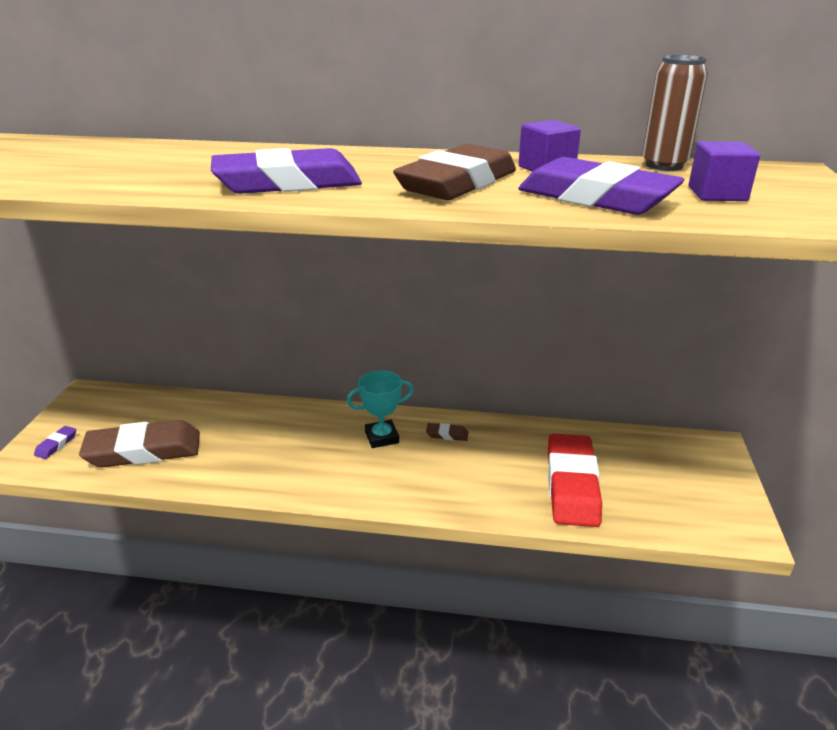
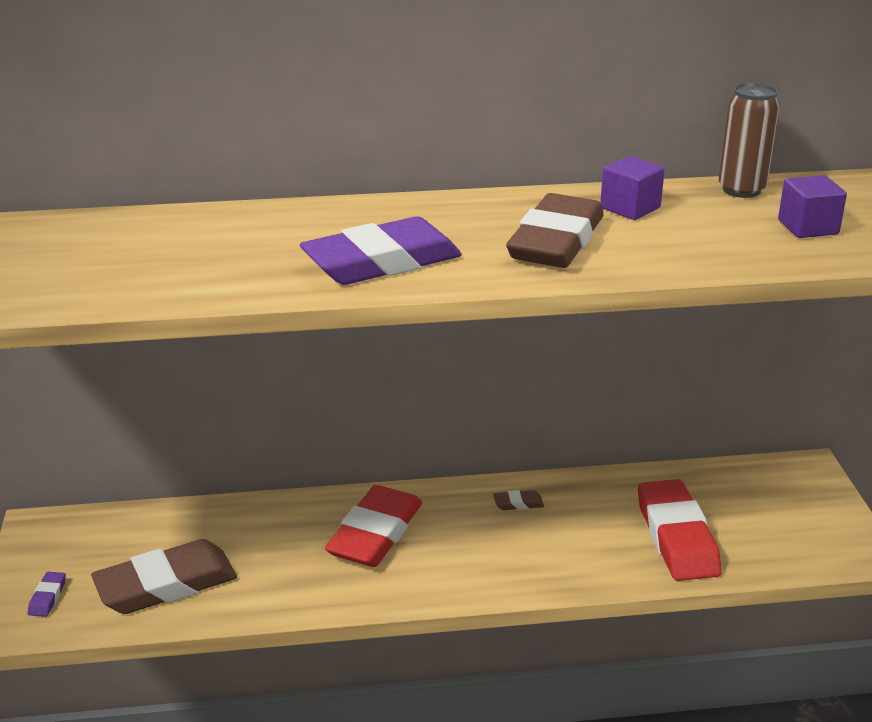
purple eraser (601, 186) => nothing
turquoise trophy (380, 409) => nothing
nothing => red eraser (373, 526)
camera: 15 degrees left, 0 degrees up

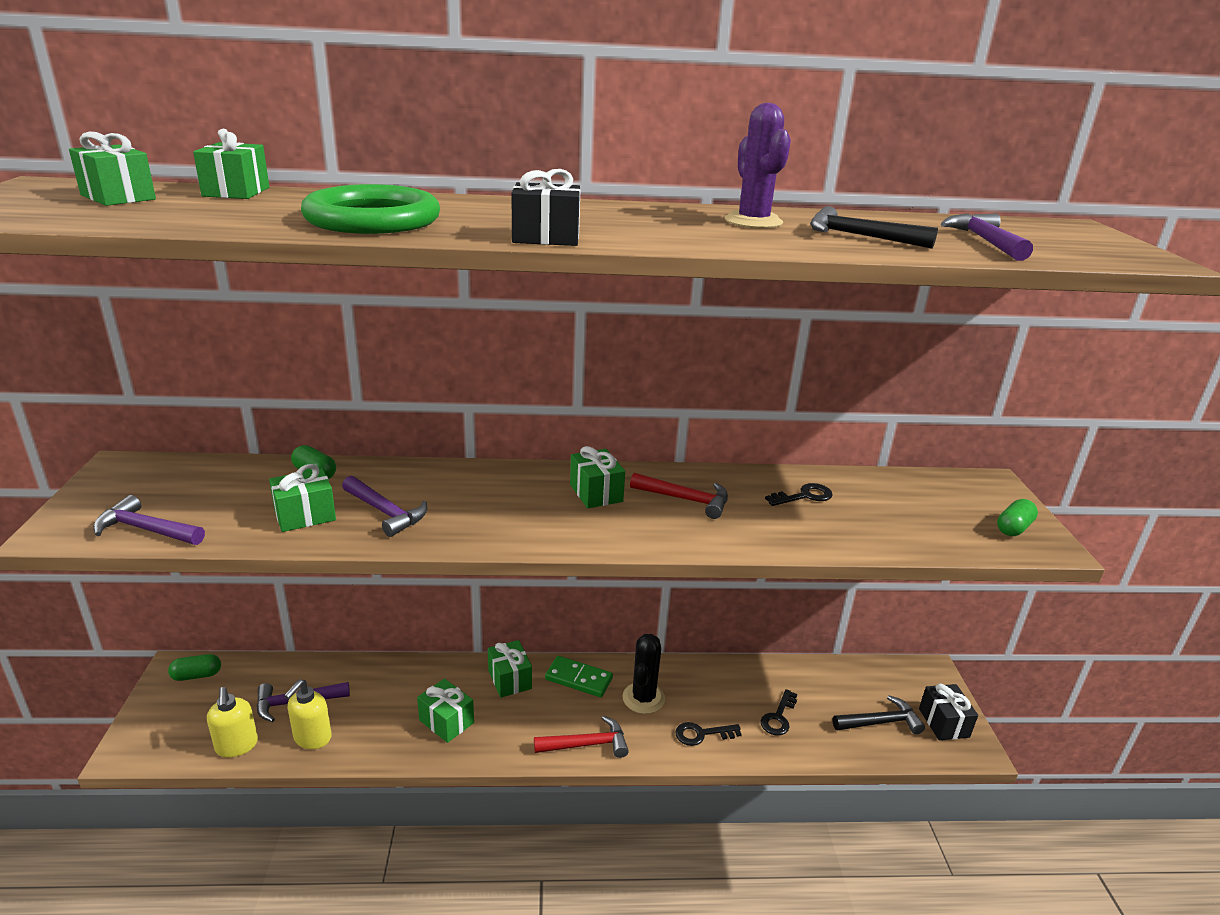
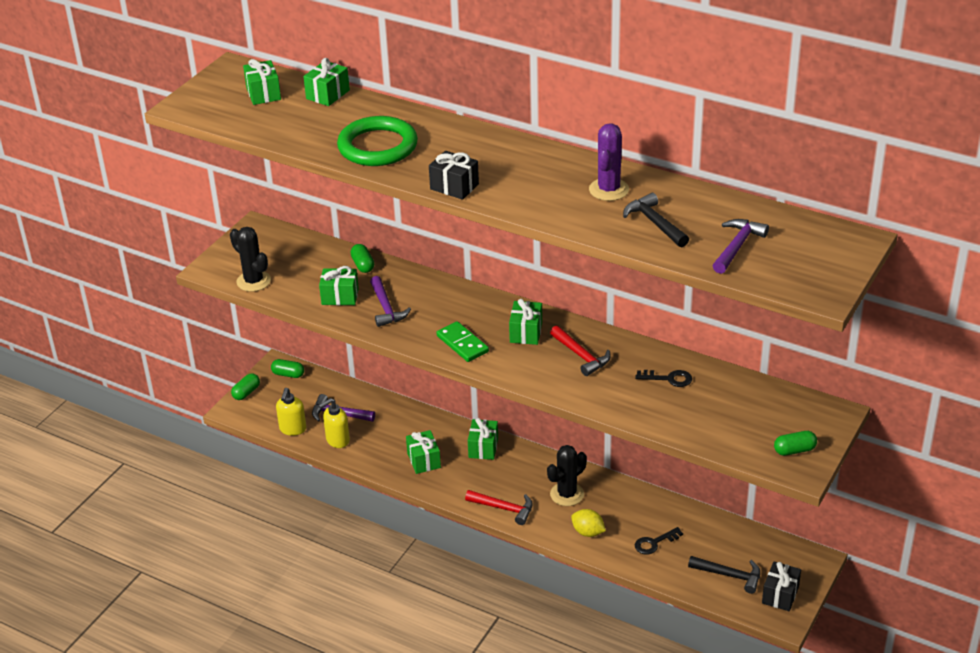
purple hammer (149, 520) => black cactus (250, 259)
green domino (579, 676) => green domino (463, 341), relocated
black key (708, 734) => yellow lemon (588, 523)
nothing => green capsule (245, 386)
camera: 35 degrees right, 10 degrees up

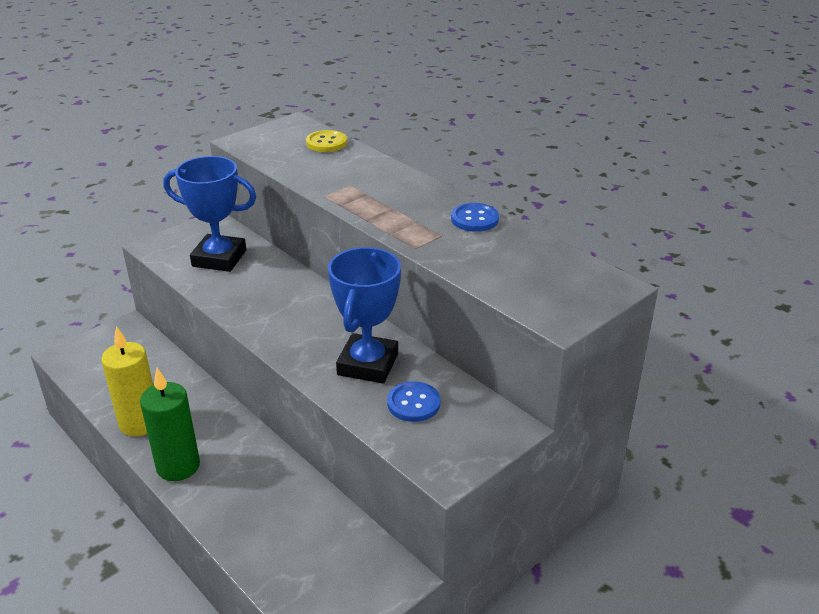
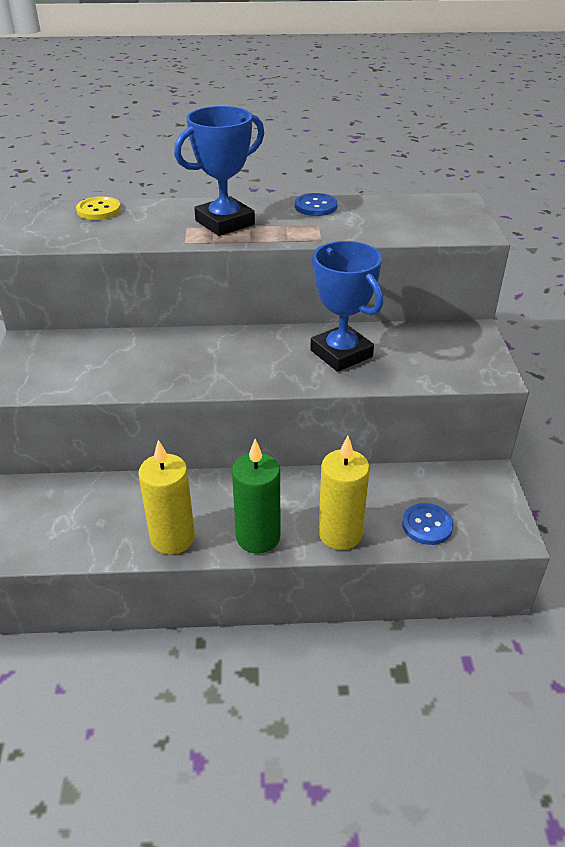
blue trophy (209, 214) => blue trophy (219, 171), relocated
blue button (413, 401) => blue button (427, 524), relocated
nothing => yellow candle (344, 493)
camera: 50 degrees left, 5 degrees up

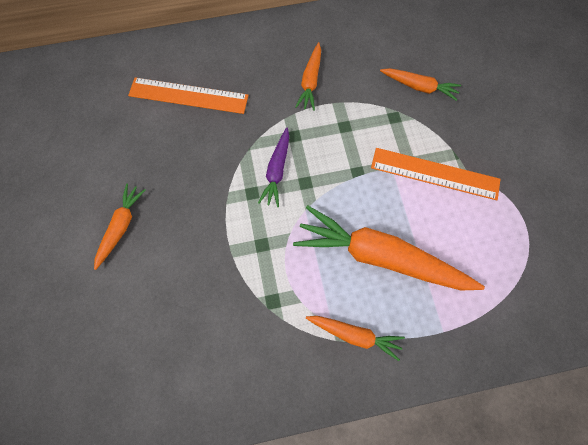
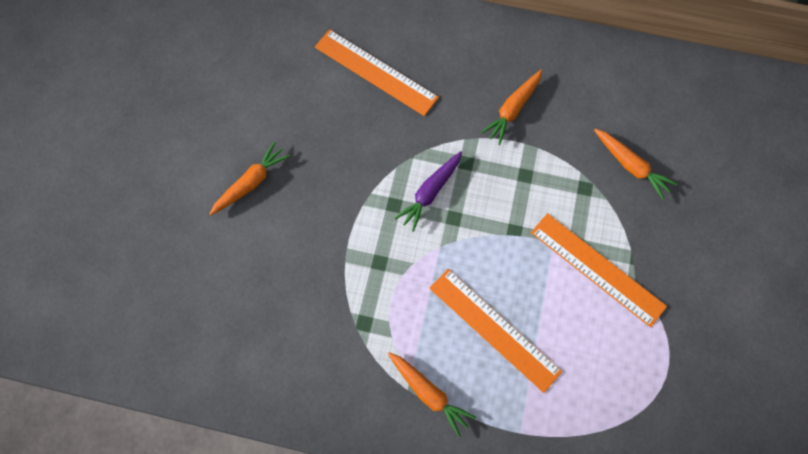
orange carrot (389, 247) => orange ruler (495, 331)
camera: 25 degrees right, 0 degrees up

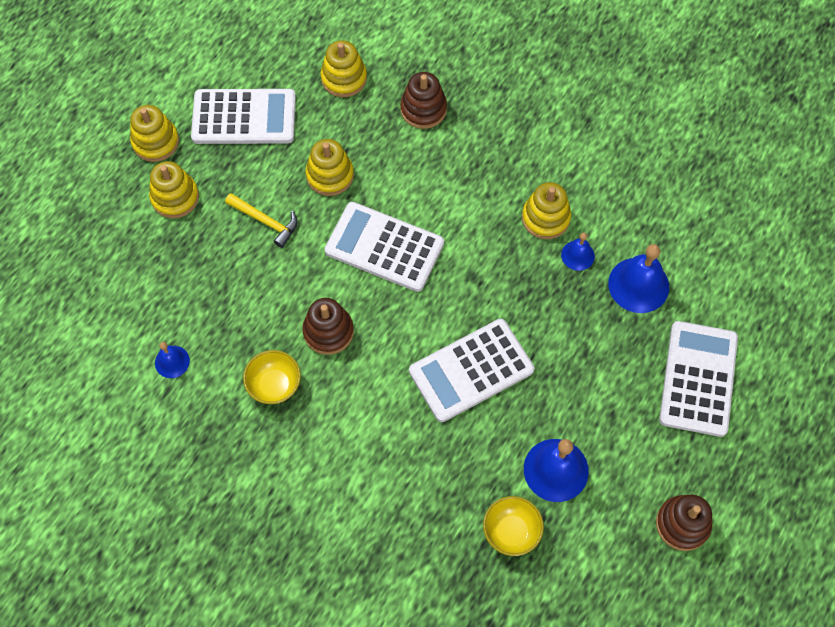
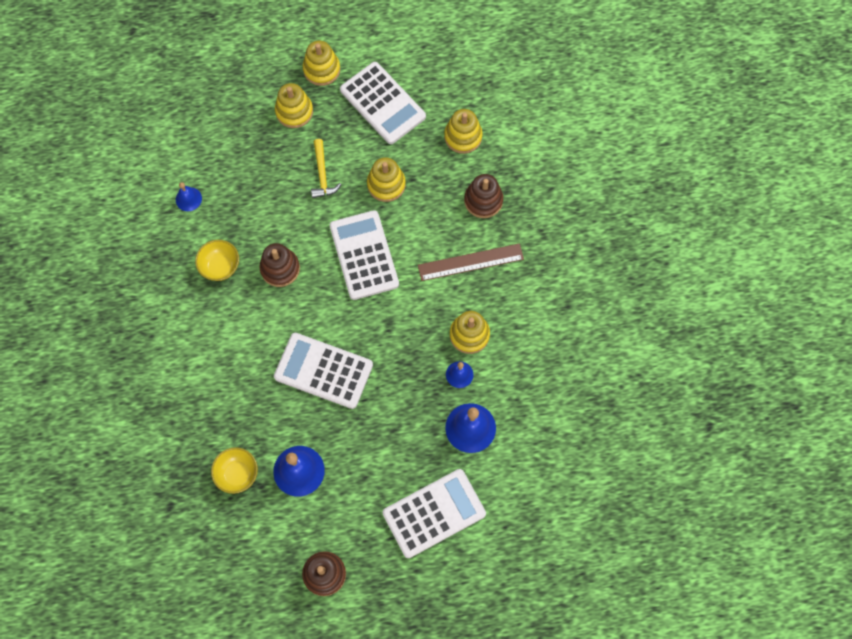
nothing => brown ruler (471, 262)
camera: 50 degrees right, 5 degrees up

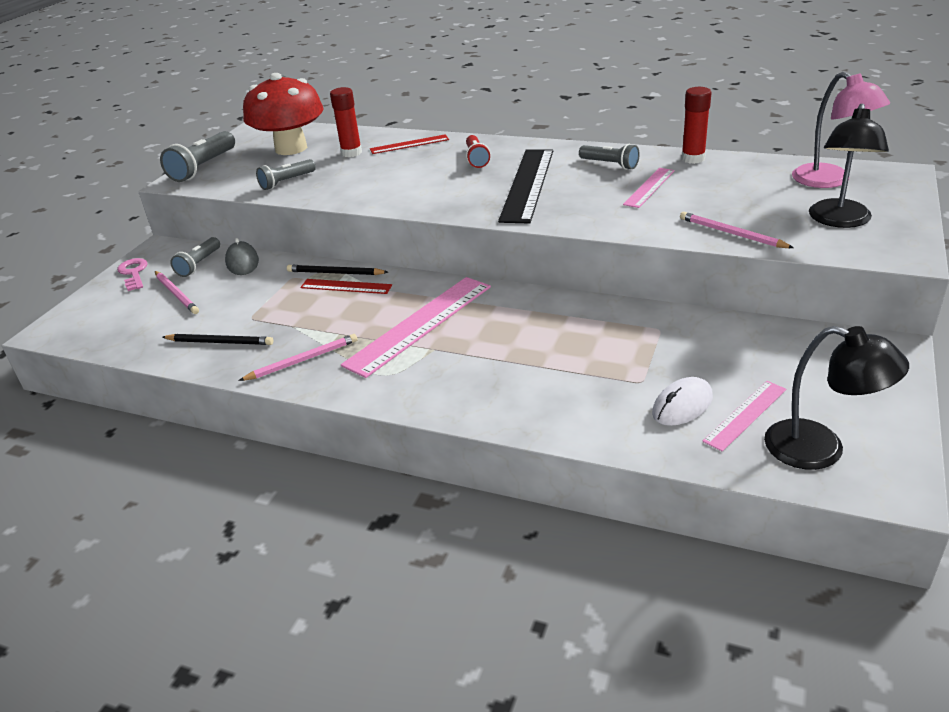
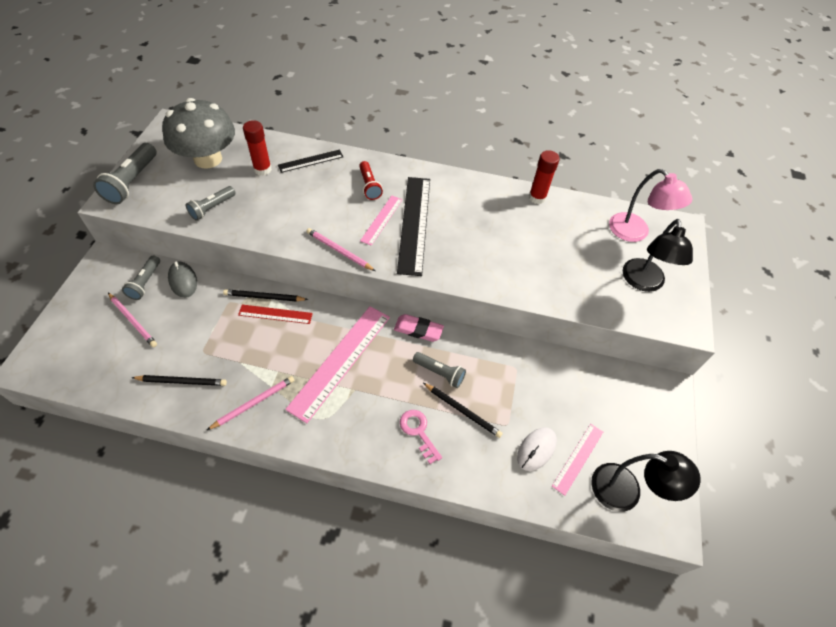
red mushroom (283, 114) => grey mushroom (198, 133)
red ruler (409, 144) => black ruler (310, 161)
grey flashlight (609, 157) => grey flashlight (439, 370), relocated
pink ruler (649, 188) => pink ruler (381, 220), relocated
pink pencil (737, 230) => pink pencil (340, 249), relocated
pink key (132, 274) => pink key (421, 437), relocated
nothing => pink eraser (419, 328)
nothing => black pencil (463, 410)
camera: 15 degrees left, 20 degrees up

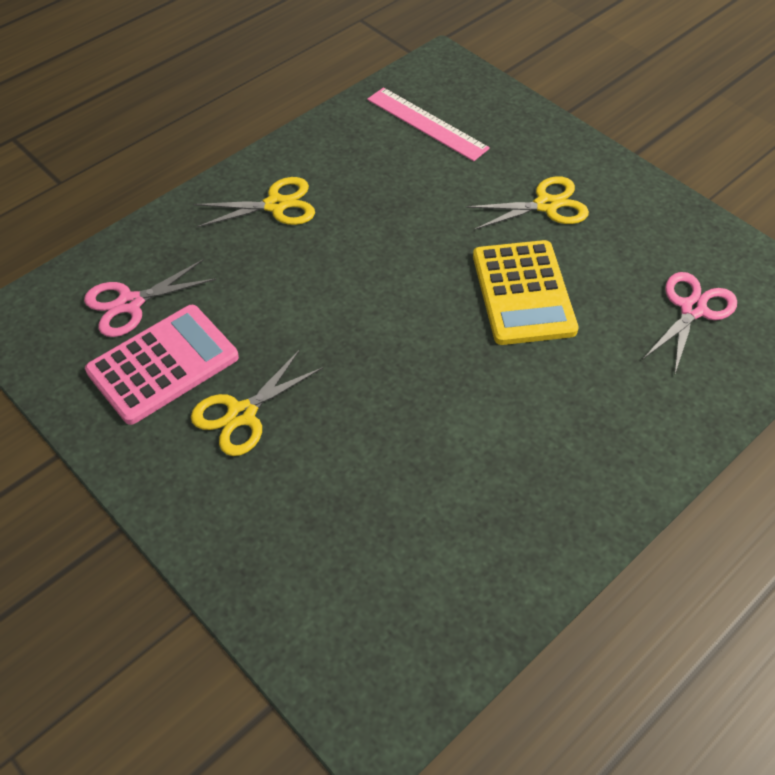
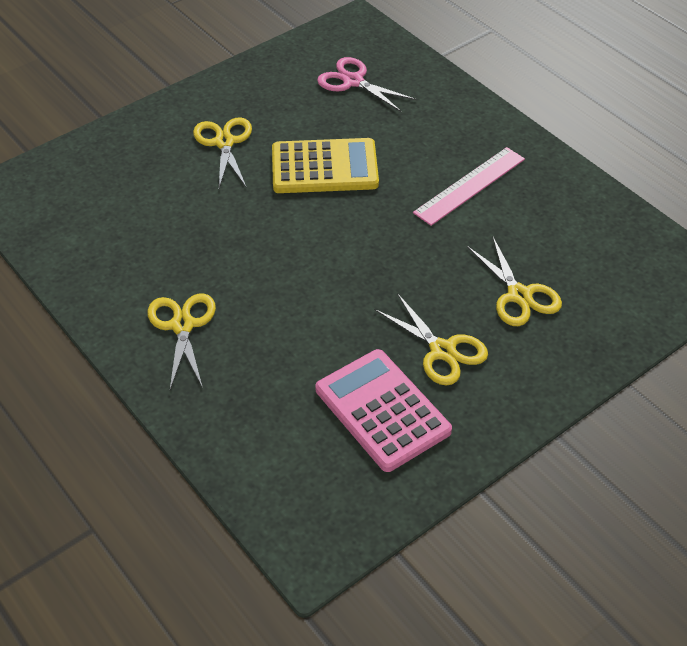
pink ruler (428, 124) => pink ruler (469, 186), relocated
pink scissors (150, 298) => nothing
nothing => yellow scissors (514, 281)
camera: 85 degrees left, 5 degrees down

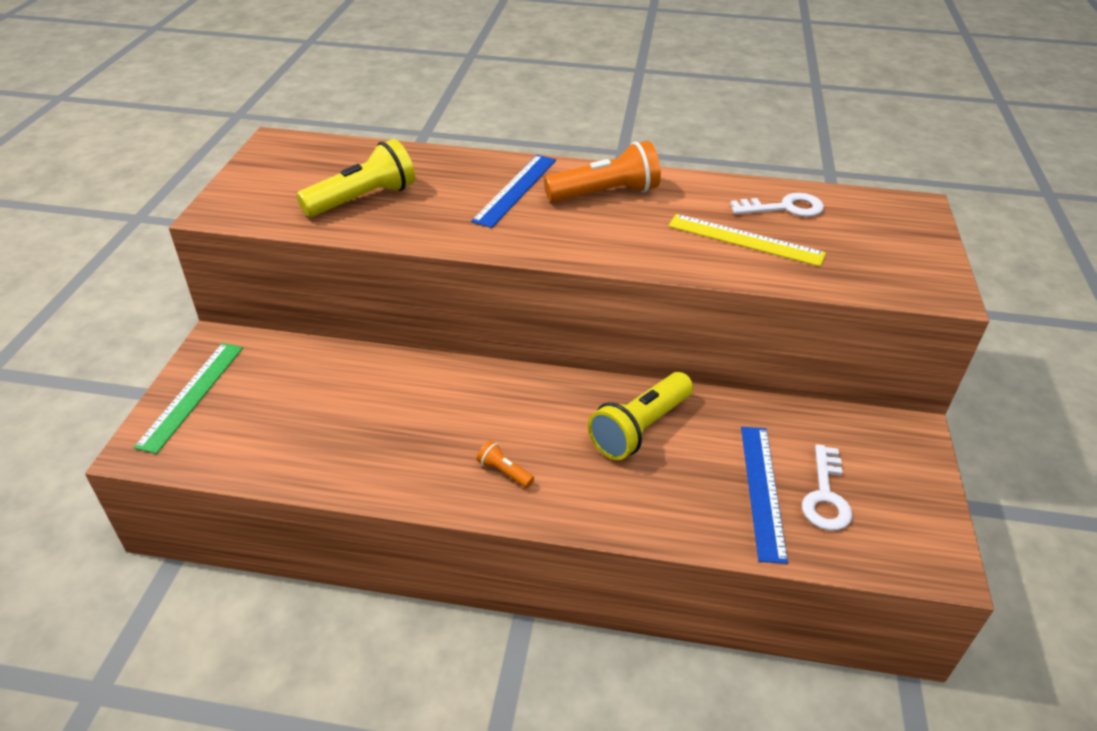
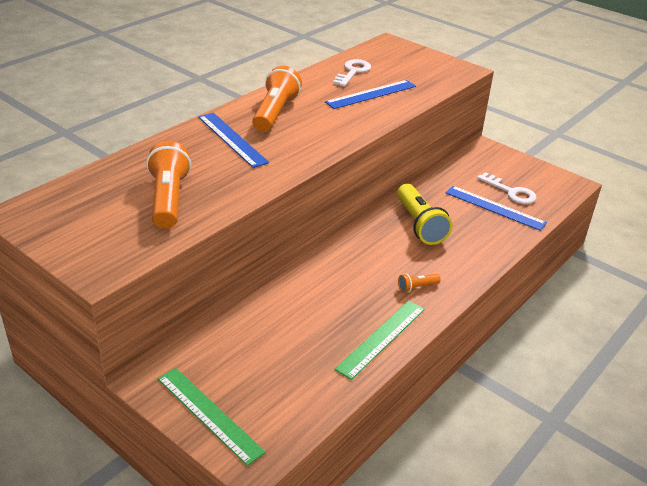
yellow flashlight (355, 178) => orange flashlight (168, 185)
yellow ruler (747, 240) => blue ruler (370, 94)
nothing => green ruler (379, 340)
camera: 60 degrees left, 5 degrees down

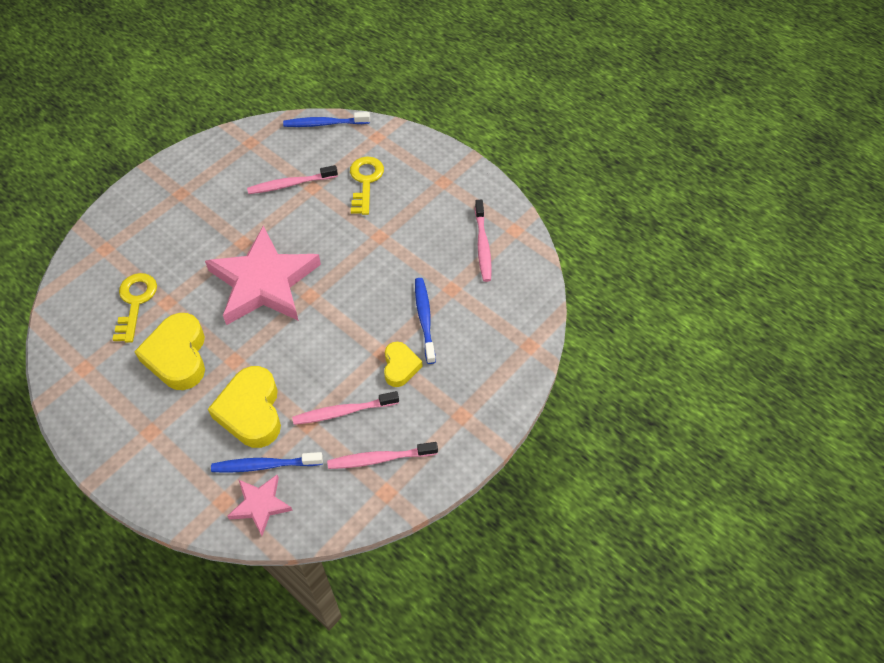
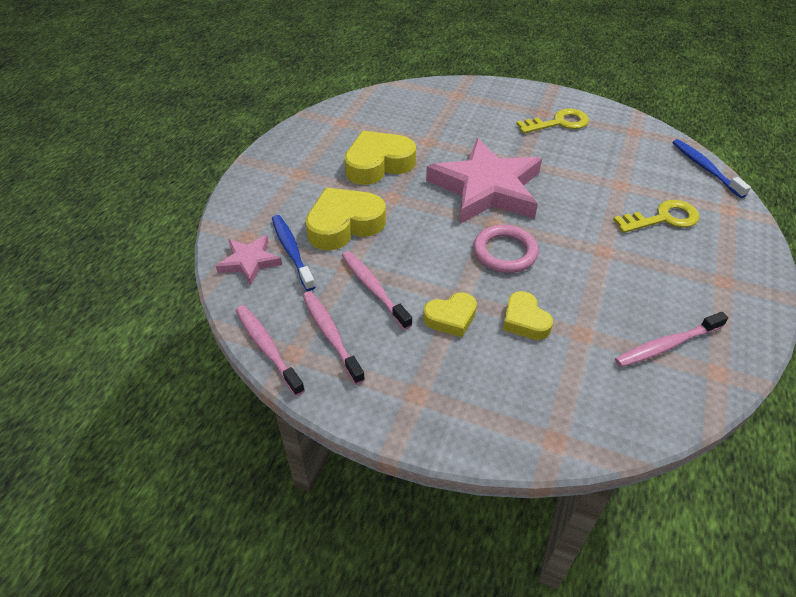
pink toothbrush (292, 179) => pink toothbrush (270, 350), relocated
yellow key (134, 308) => yellow key (552, 121), relocated
blue toothbrush (425, 321) => yellow heart (528, 315)
nothing => pink ring (506, 249)
camera: 70 degrees right, 10 degrees down

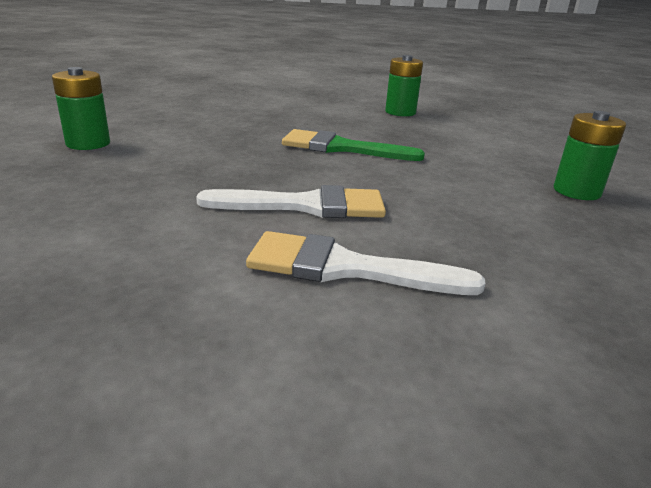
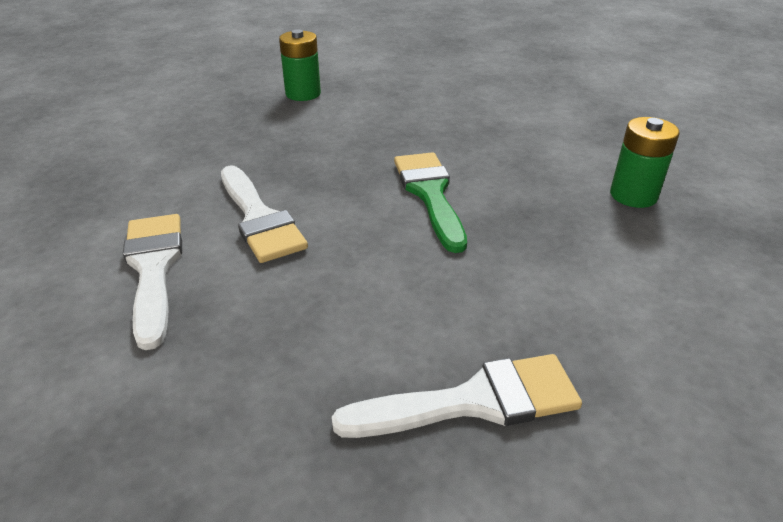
green battery (590, 155) => white brush (457, 396)
camera: 65 degrees right, 10 degrees up

